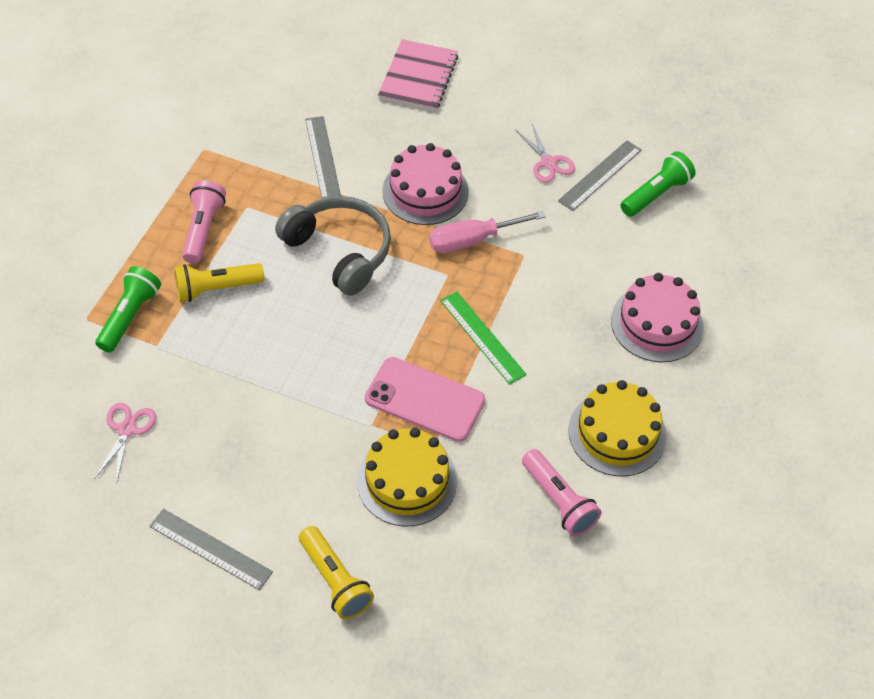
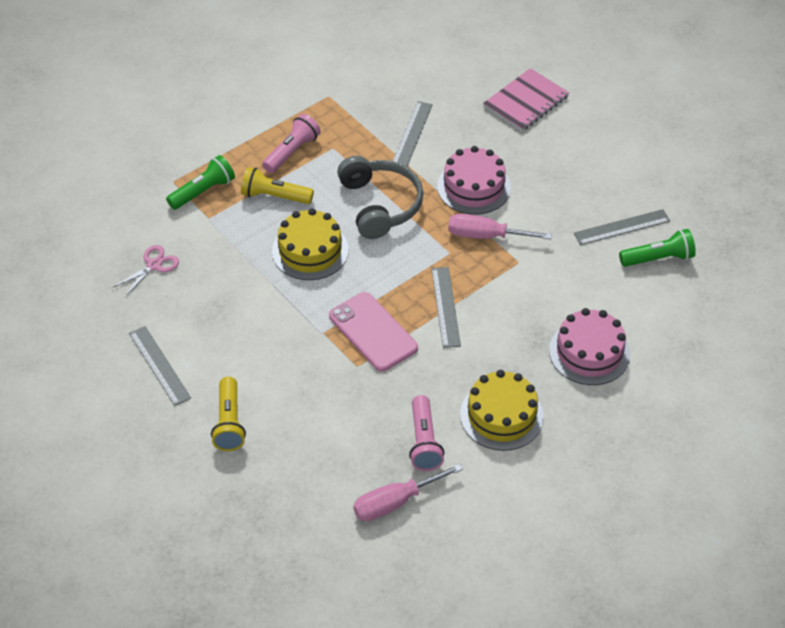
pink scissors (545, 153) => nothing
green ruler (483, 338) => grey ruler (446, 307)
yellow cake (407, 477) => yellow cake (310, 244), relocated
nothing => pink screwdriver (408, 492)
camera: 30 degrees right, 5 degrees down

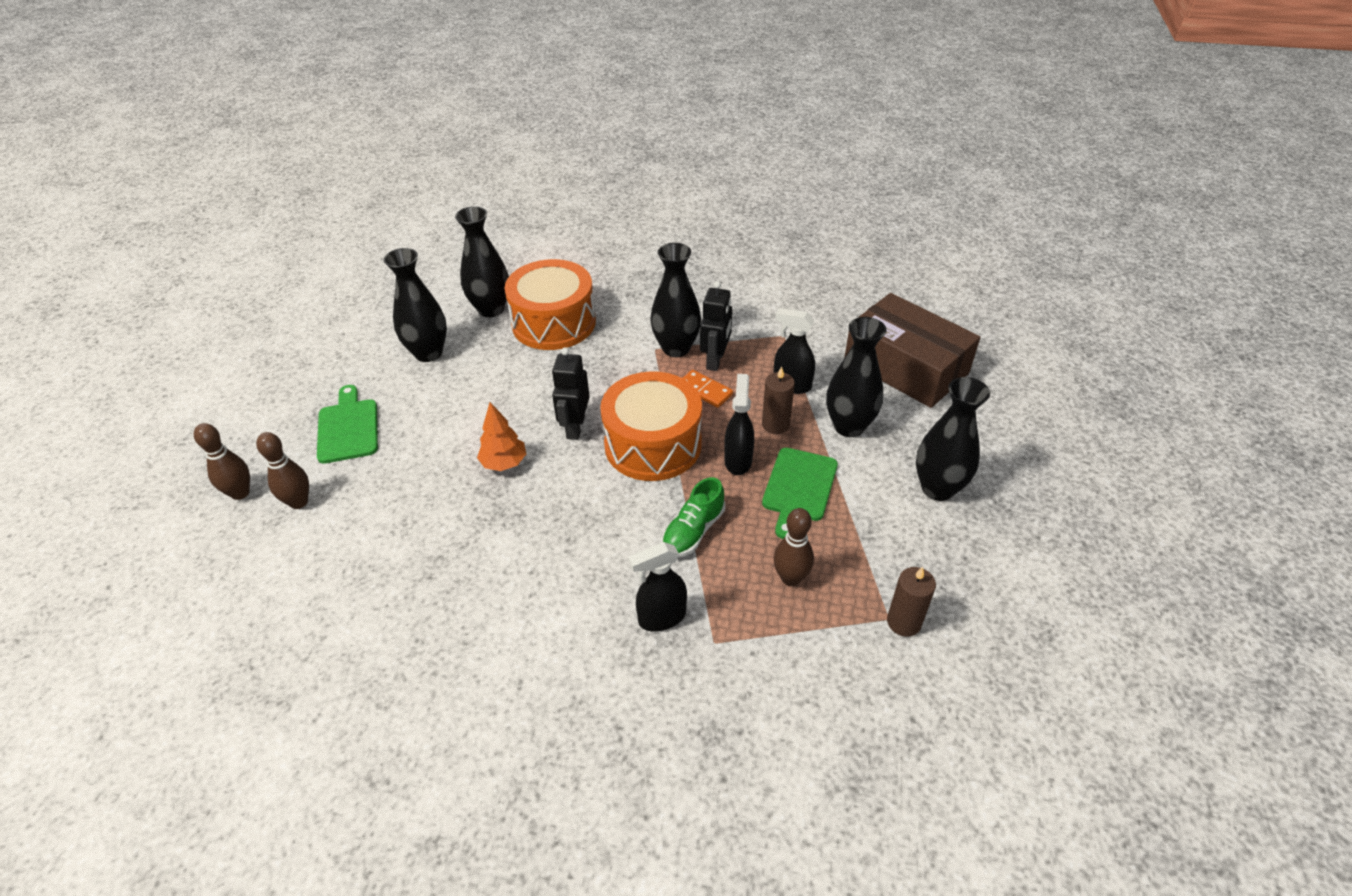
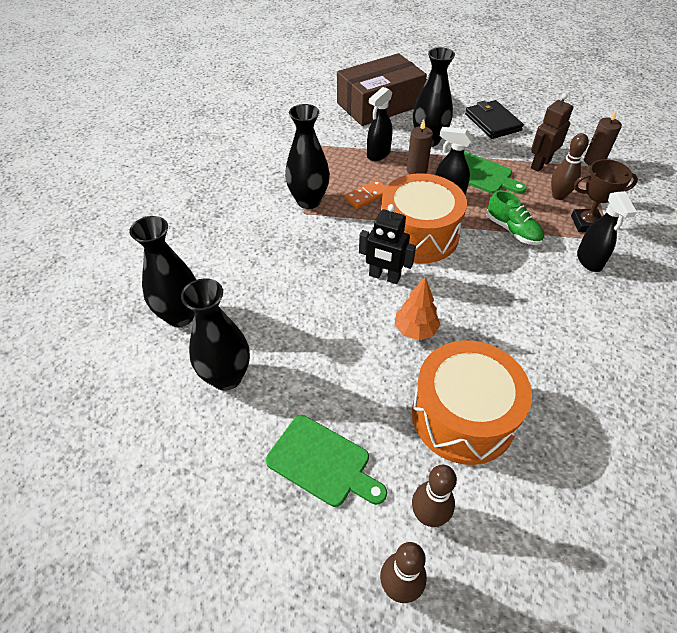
orange drum (550, 304) => orange drum (472, 402), relocated
black robot (716, 326) => nothing
black vase (953, 439) => black wallet (494, 119)
green cutting board (347, 424) => green cutting board (326, 461), 150 degrees counterclockwise
nothing => brown robot (552, 132)
nothing => brown trophy (604, 195)
camera: 75 degrees left, 5 degrees up

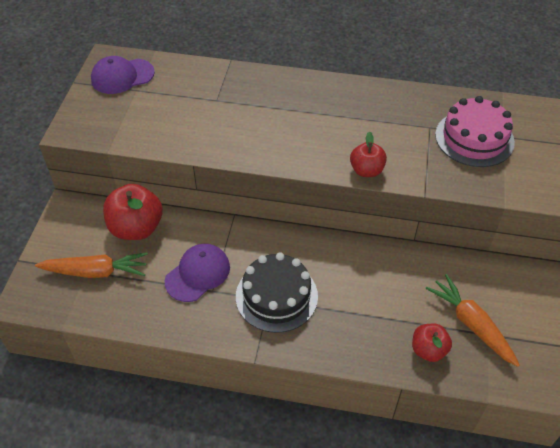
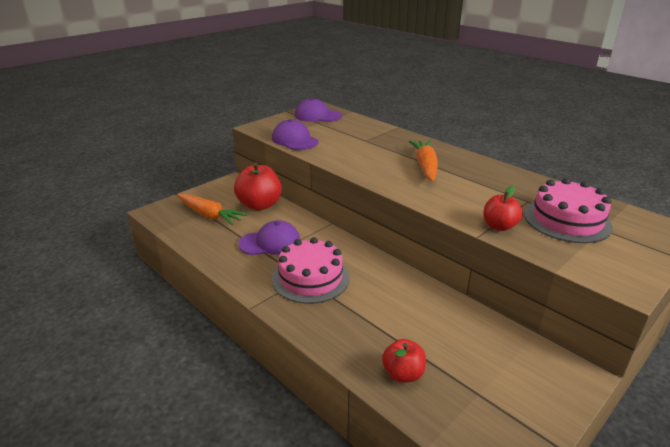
red apple (368, 154) => red apple (503, 208), relocated
black cake (277, 292) => pink cake (311, 270)
orange carrot (472, 320) => orange carrot (423, 161), relocated
nothing => purple cap (295, 134)
camera: 35 degrees right, 20 degrees down

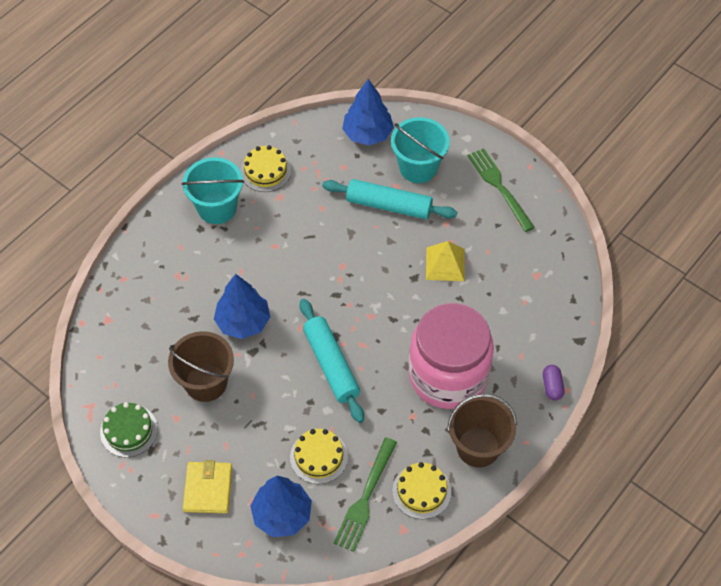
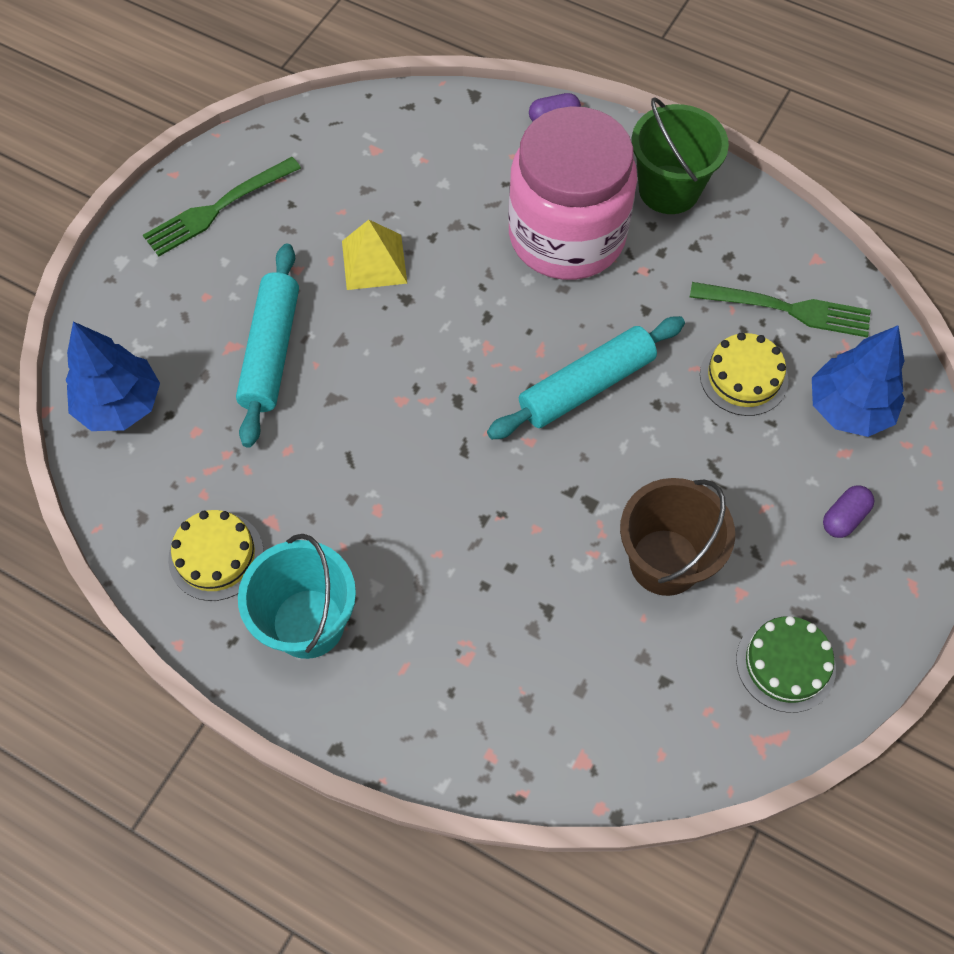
turquoise bucket (420, 150) => nothing
blue tree (242, 306) => nothing
brown bucket (482, 430) => green bucket (680, 155)
yellow wallet (207, 486) => purple capsule (848, 511)
yellow cake (421, 490) => nothing
camera: 100 degrees left, 5 degrees up

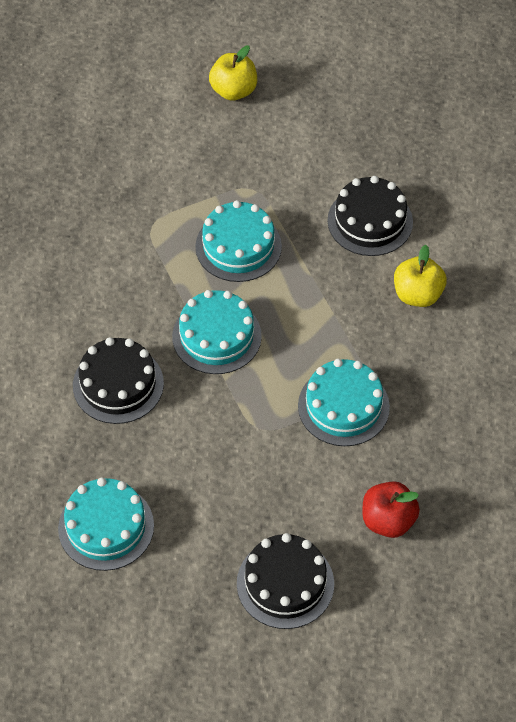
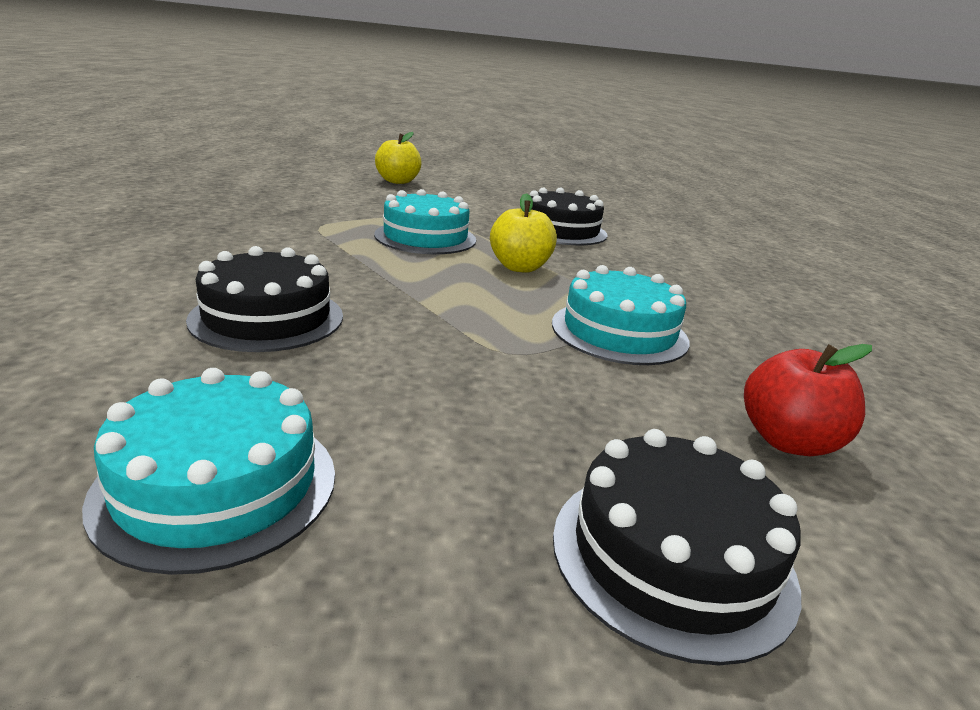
yellow apple (420, 276) => yellow apple (523, 233), relocated
turquoise cake (217, 332) => nothing
camera: 15 degrees left, 30 degrees down

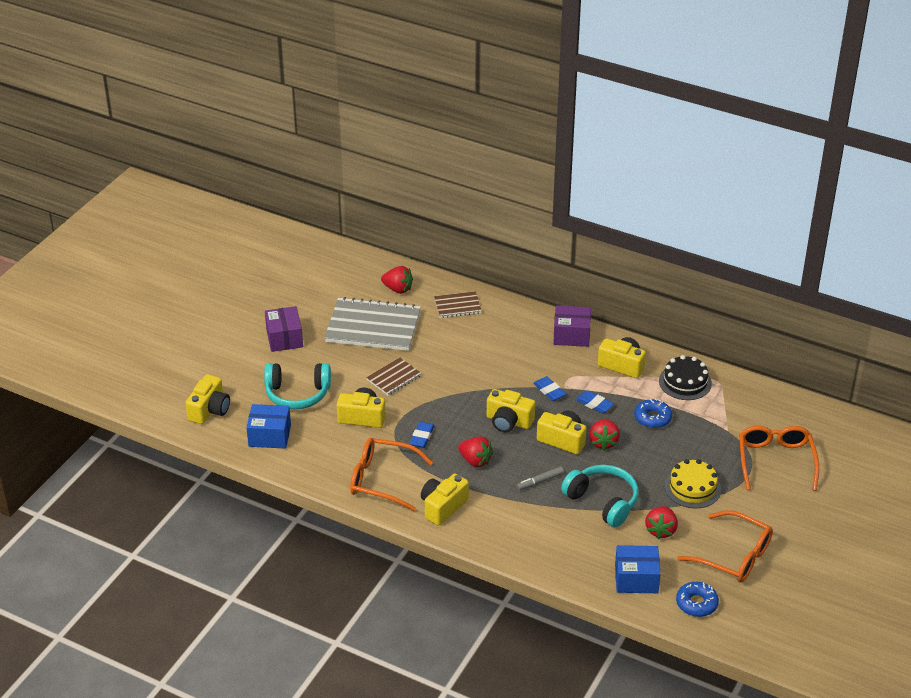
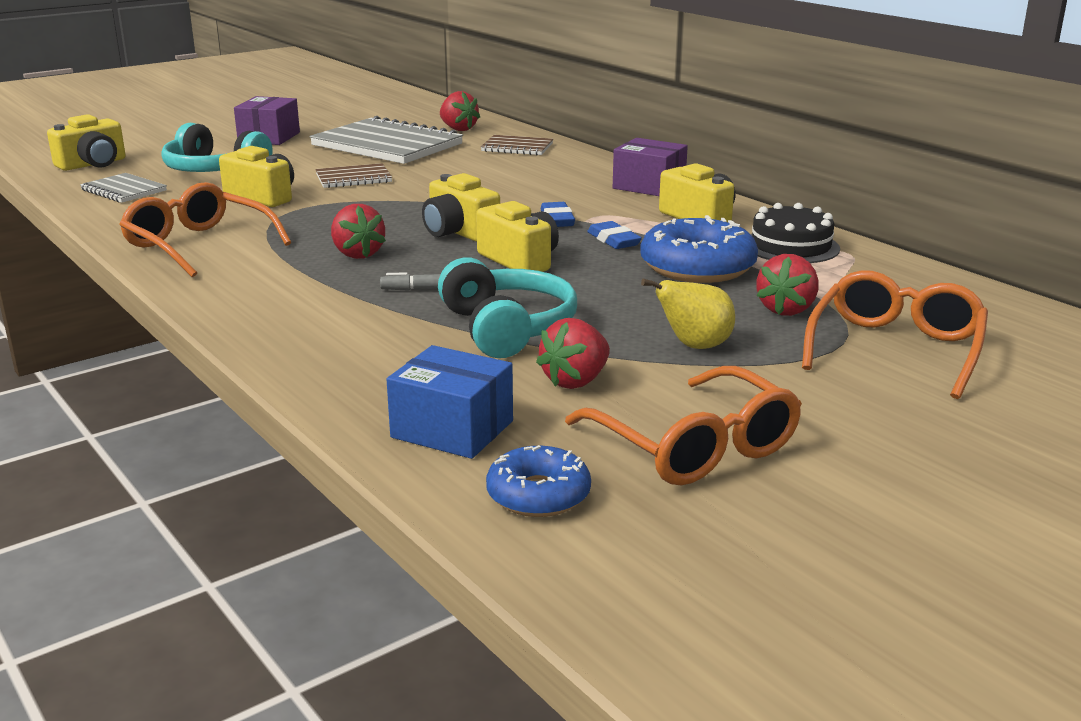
blue donut (653, 413) => blue donut (699, 249), x1.66
blue box (268, 426) => grey notebook (123, 188)
red strawberry (604, 434) => red strawberry (787, 285), relocated
blue eraser (422, 435) => nothing
yellow cake (693, 483) => yellow pear (688, 314)
yellow camera (445, 500) => nothing
camera: 25 degrees right, 15 degrees down

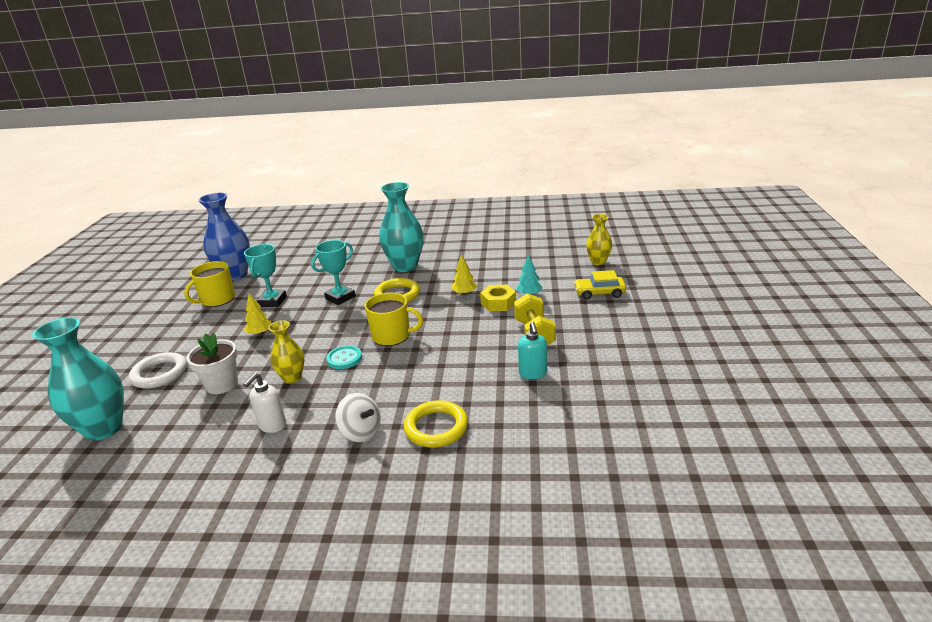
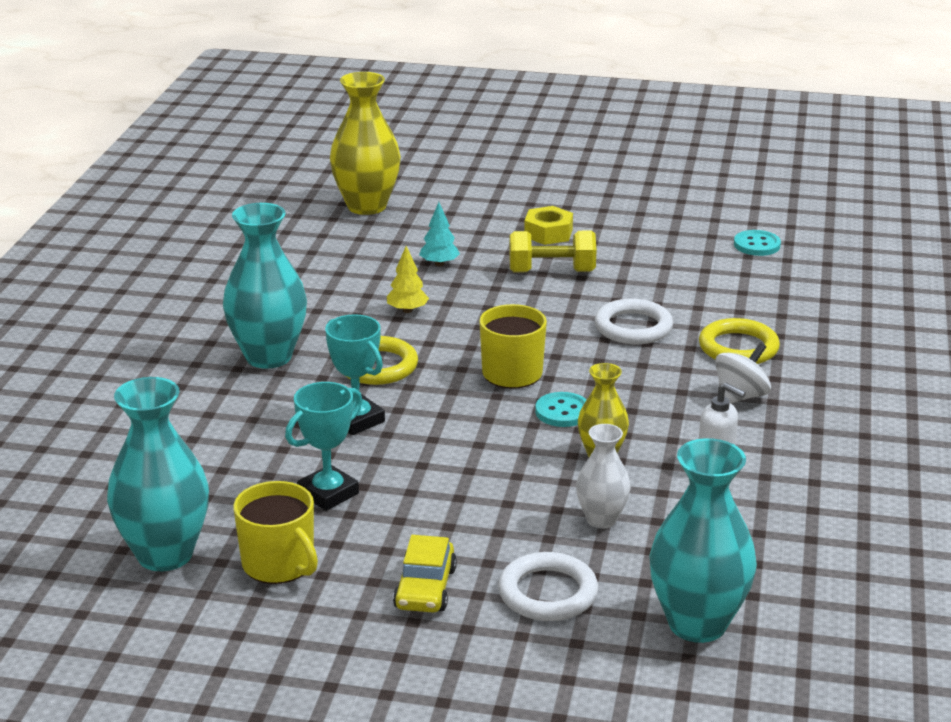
blue vase (224, 236) => turquoise vase (158, 474)
yellow vase (599, 239) => yellow vase (365, 143), x1.78
turquoise trophy (265, 275) => turquoise trophy (324, 446), 60 degrees counterclockwise
yellow car (600, 285) => yellow car (425, 574), relocated
yellow nut (498, 298) => yellow nut (548, 225), relocated
yellow tree (258, 314) => nothing
turquoise soap dispenser (532, 350) => nothing
white flower pot (212, 363) => white vase (603, 476)
nothing => turquoise button (757, 243)
nothing => white ring (633, 321)
camera: 85 degrees left, 0 degrees up

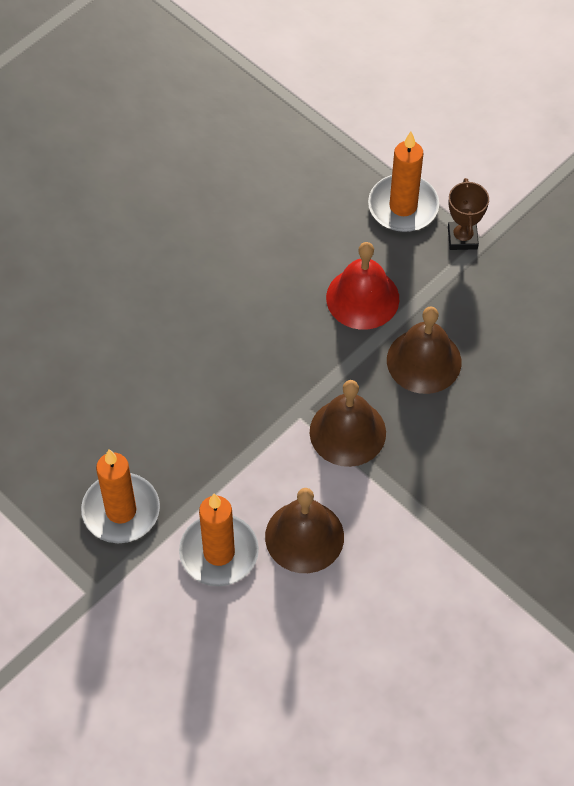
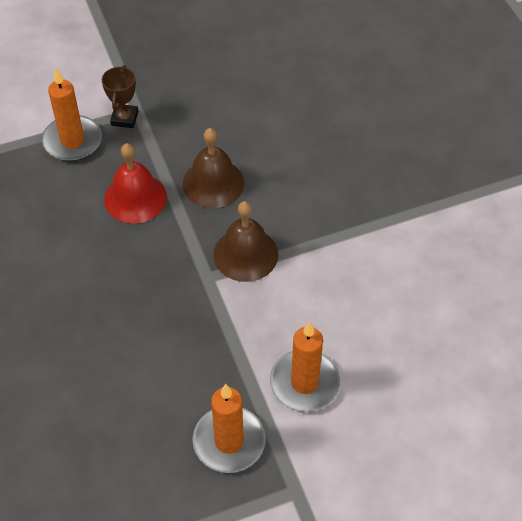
brown trophy (468, 214) => brown trophy (120, 96), 75 degrees clockwise
brown bell (304, 530) => nothing
camera: 65 degrees left, 5 degrees down

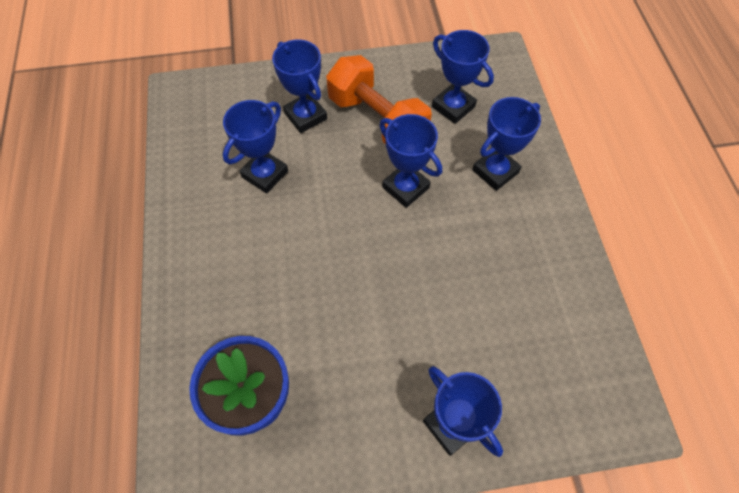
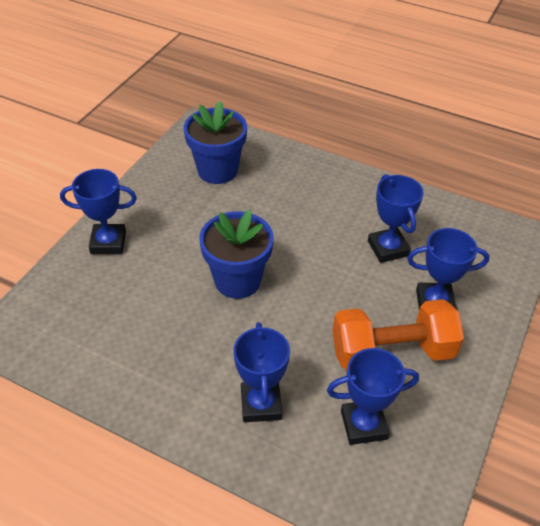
blue trophy (410, 161) => nothing
nothing => blue flower pot (236, 254)
camera: 125 degrees right, 15 degrees down

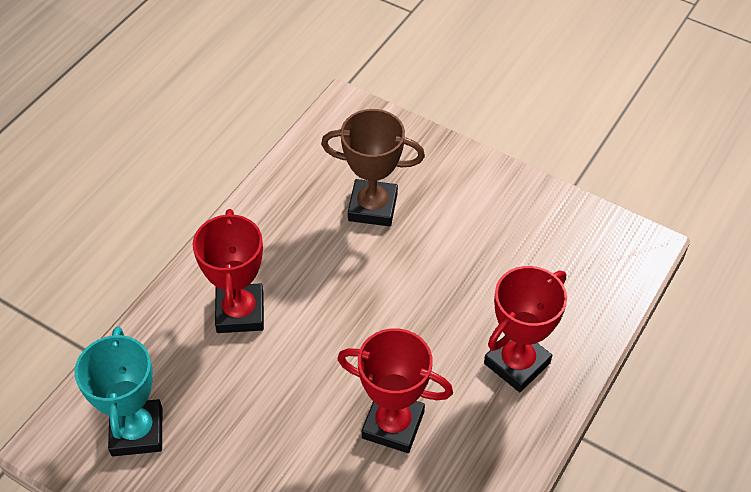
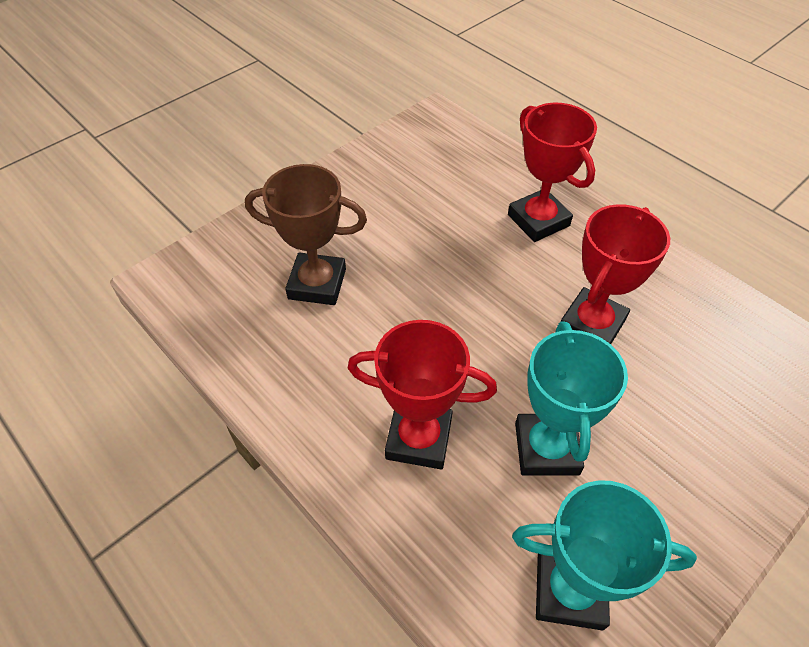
brown trophy (373, 167) => brown trophy (306, 234), 75 degrees clockwise
nothing => turquoise trophy (571, 399)
camera: 75 degrees left, 0 degrees up

